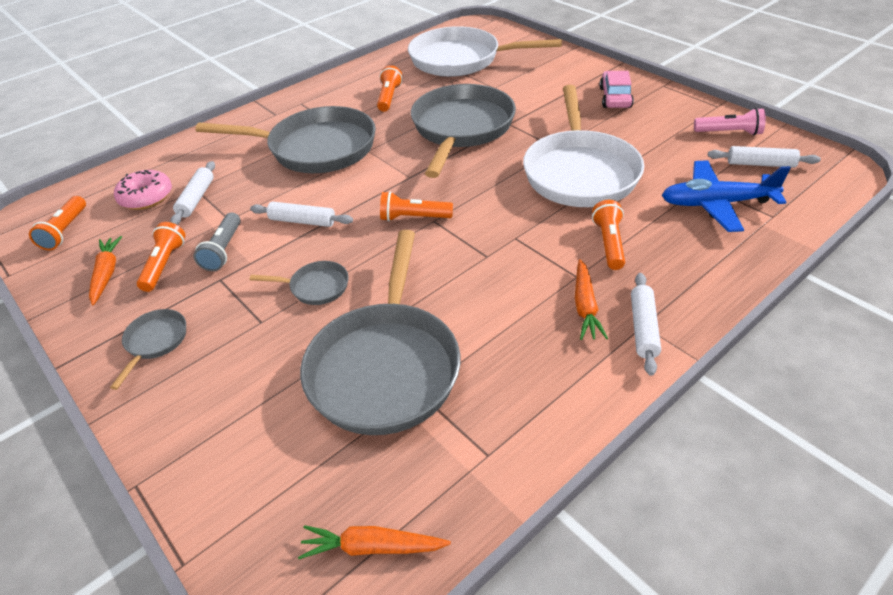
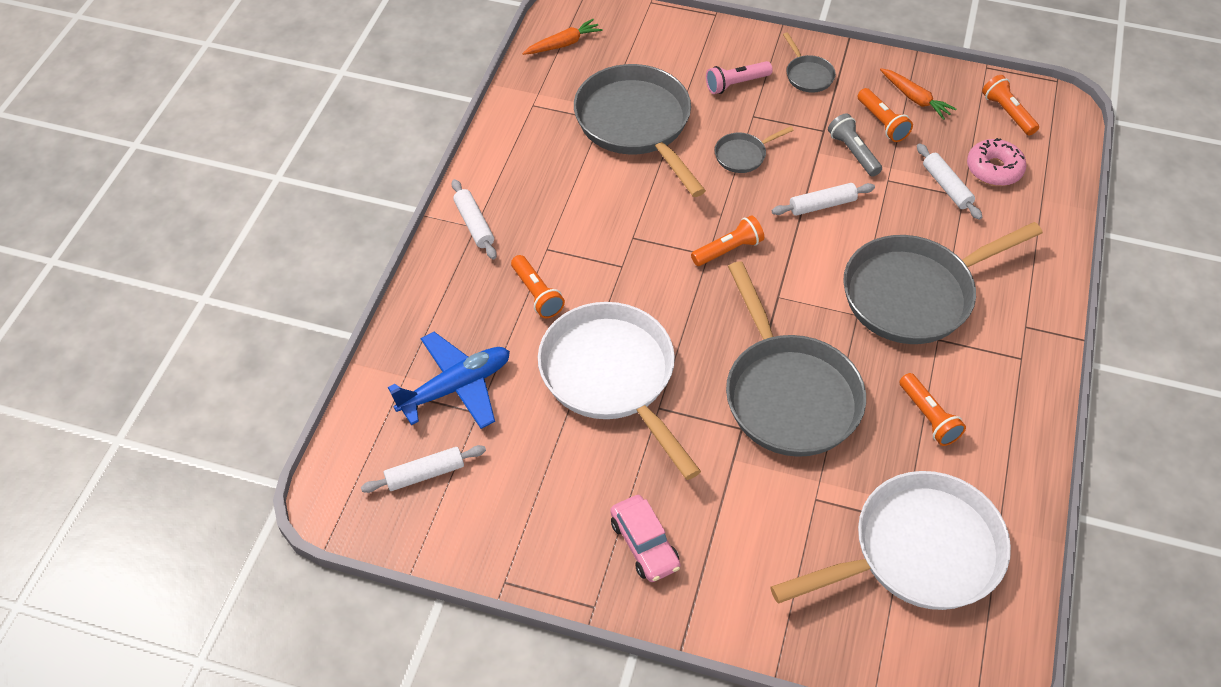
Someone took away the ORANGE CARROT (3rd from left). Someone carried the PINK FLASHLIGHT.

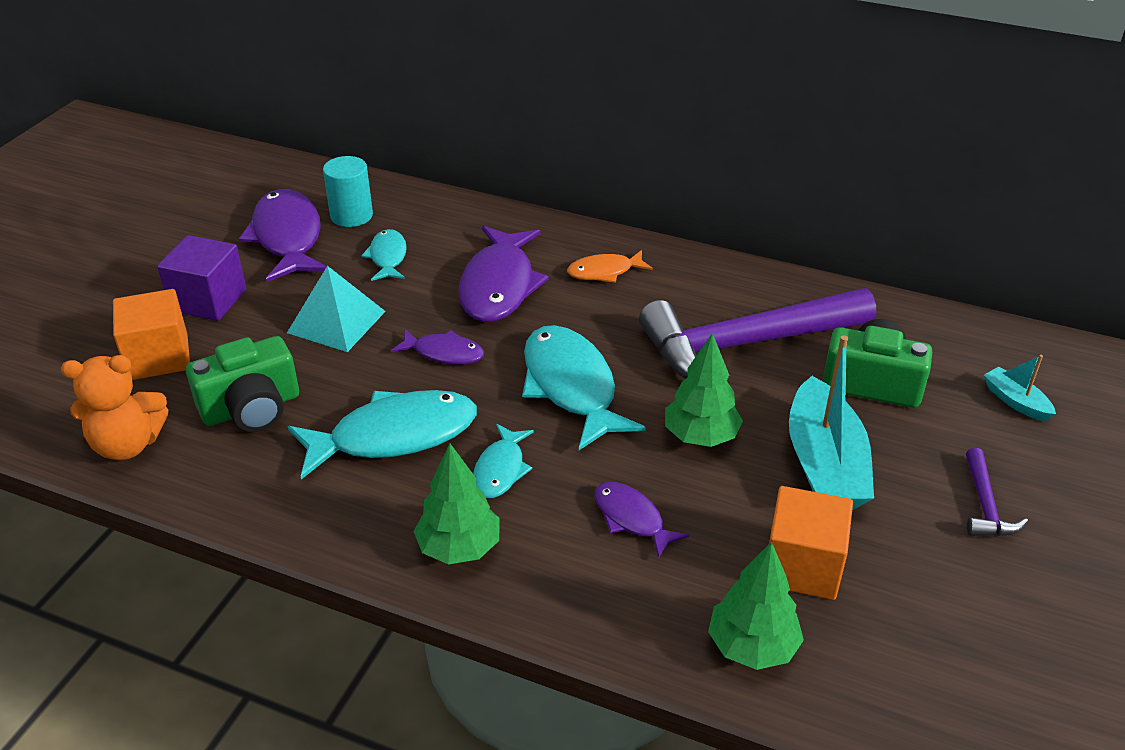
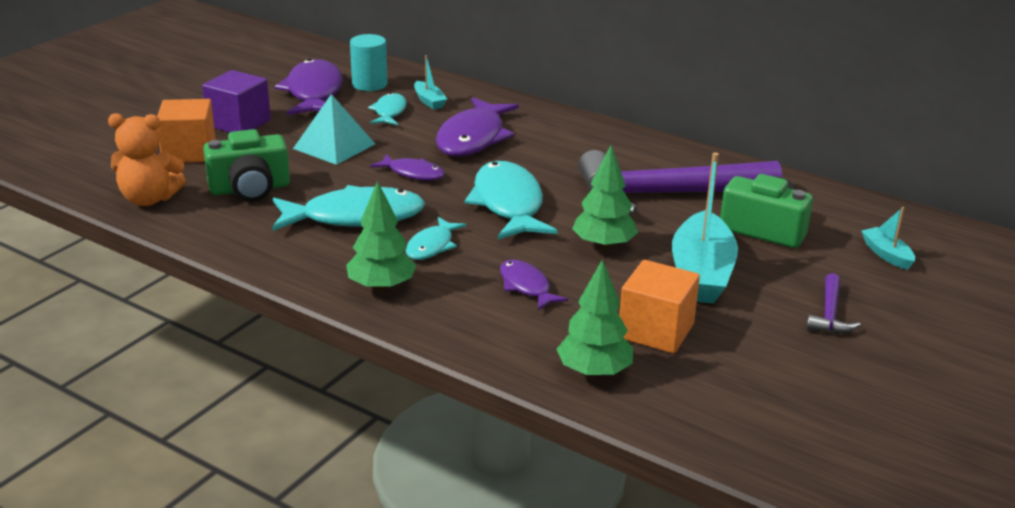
Someone took away the ORANGE FISH. Someone put down the TURQUOISE BOAT (1st from left).

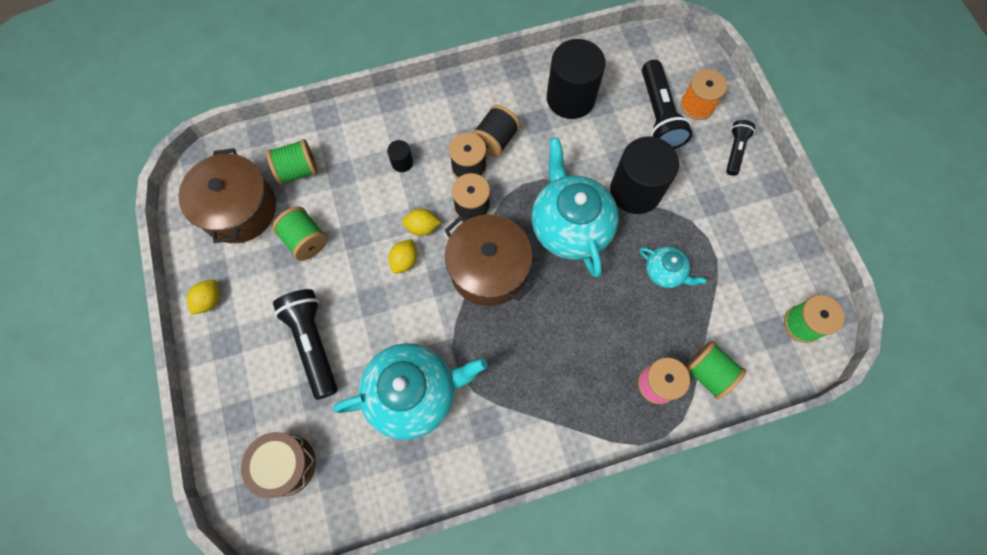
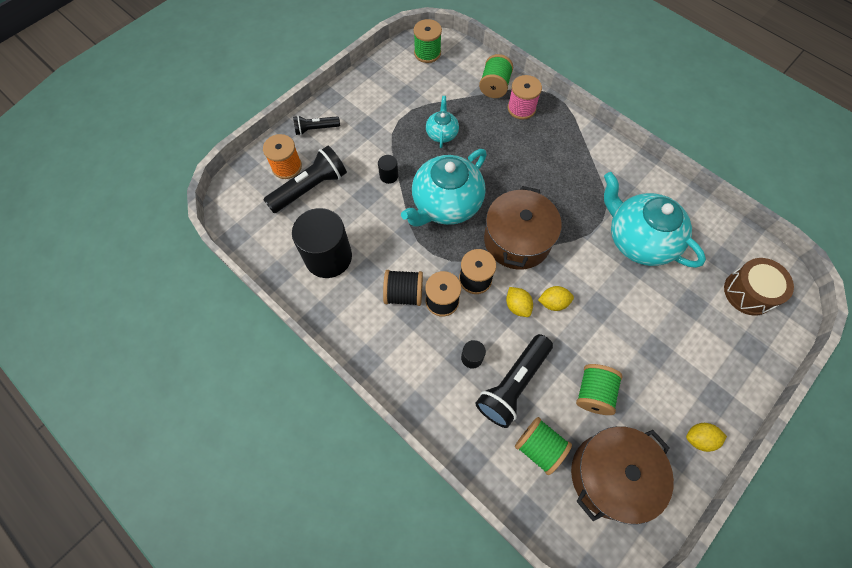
Someone carried the BLACK FLASHLIGHT (1st from left in the first image). Someone scaled the BLACK CYLINDER (3rd from left in the first image) by 0.43.

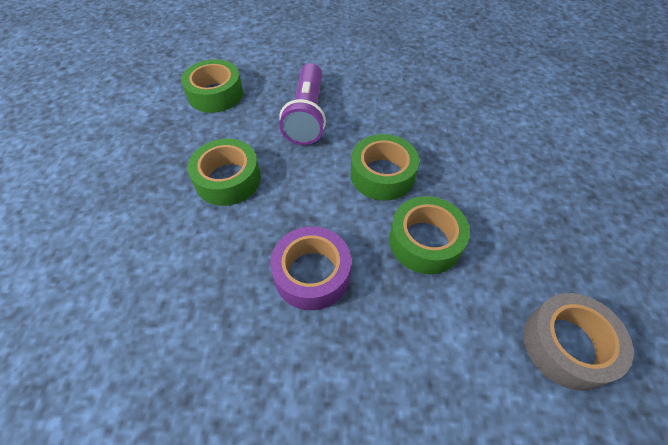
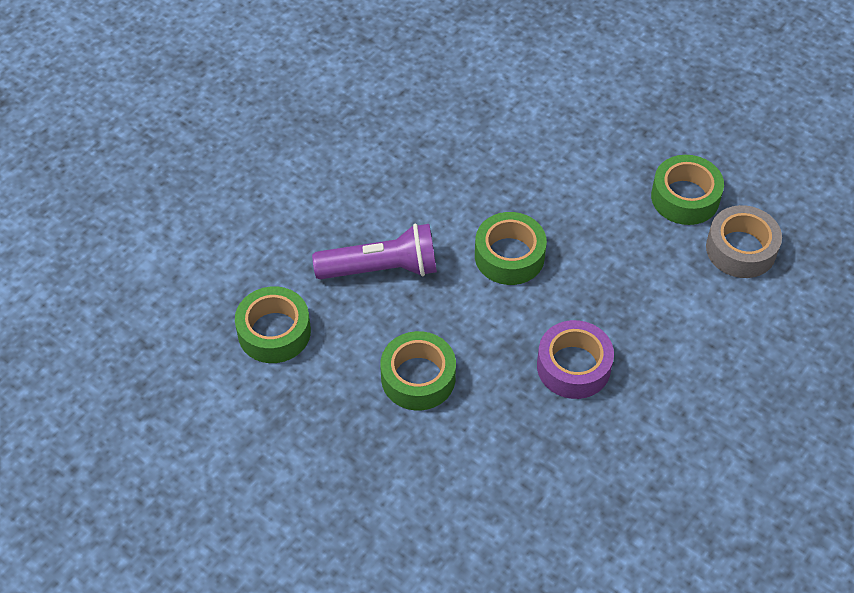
Someone rotated the PURPLE FLASHLIGHT by 45 degrees counterclockwise. Someone carried the GREEN TAPE (4th from left).

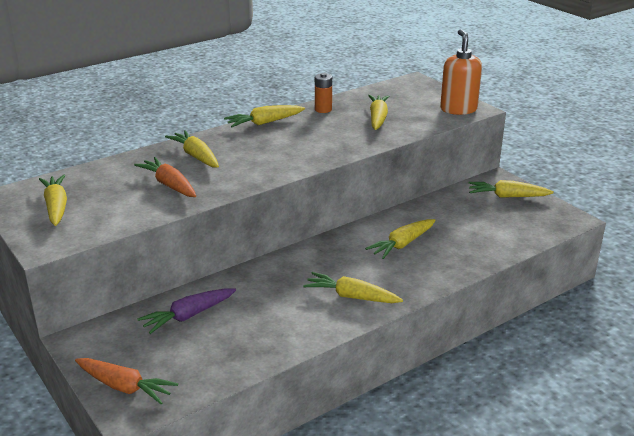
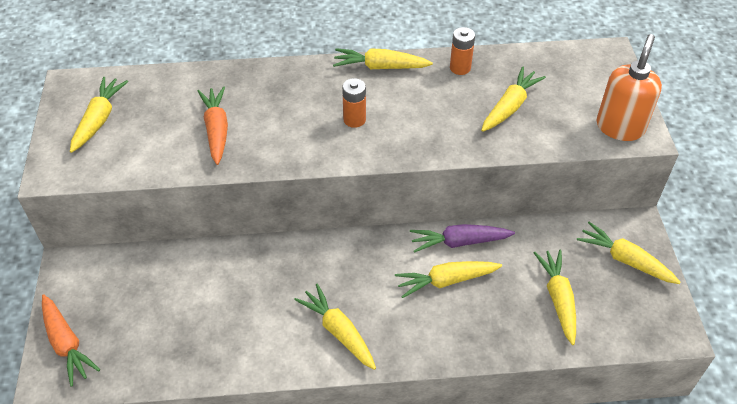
Someone carried the PURPLE CARROT. Someone carried the YELLOW CARROT (2nd from left in the first image). Someone put down the ORANGE BATTERY (1st from left).

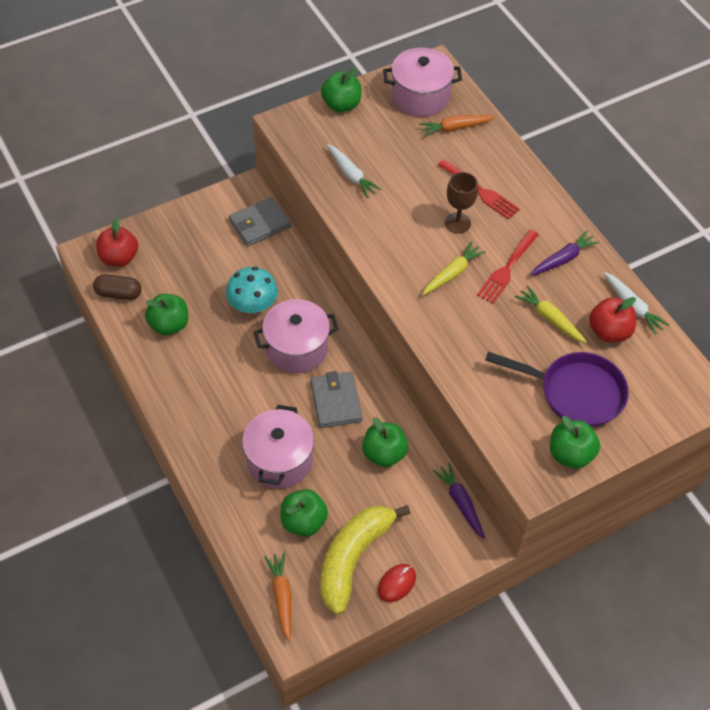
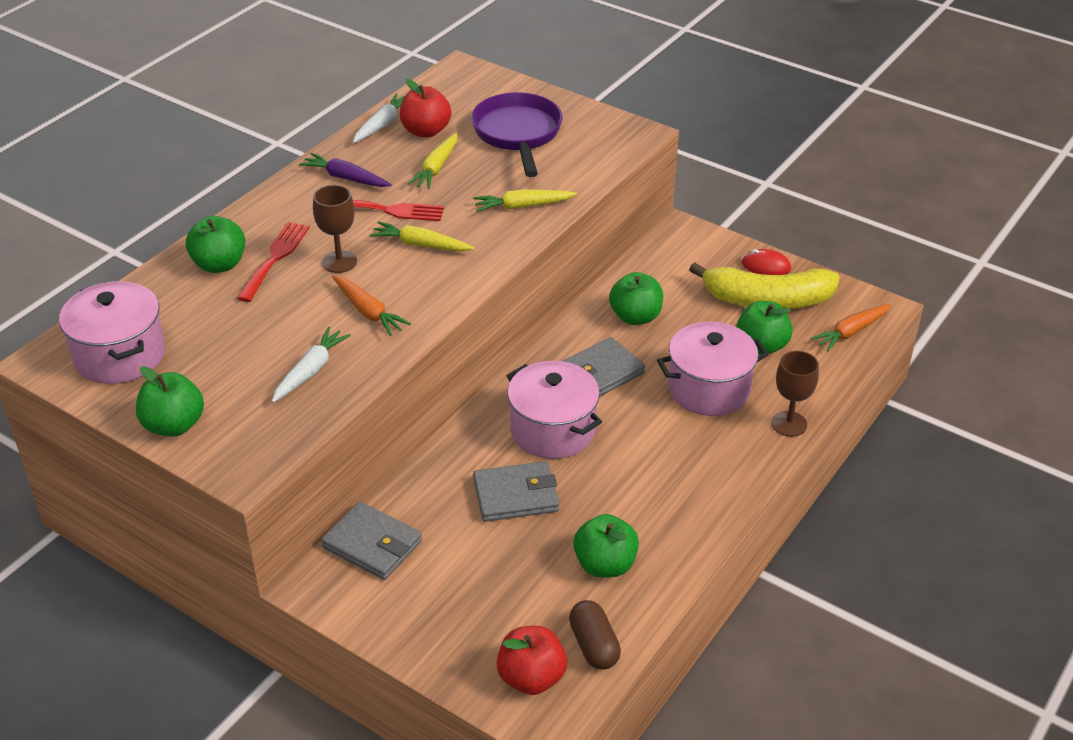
Someone swapped the TURQUOISE MUSHROOM for the GREY WALLET (2nd from left). Someone carried the ORANGE CARROT (2nd from left in the first image). Someone took away the PURPLE CARROT (1st from left). Someone carried the GREEN APPLE (5th from left in the first image). Someone put down the YELLOW CARROT (3rd from left). Someone put down the BROWN GOBLET (2nd from left).

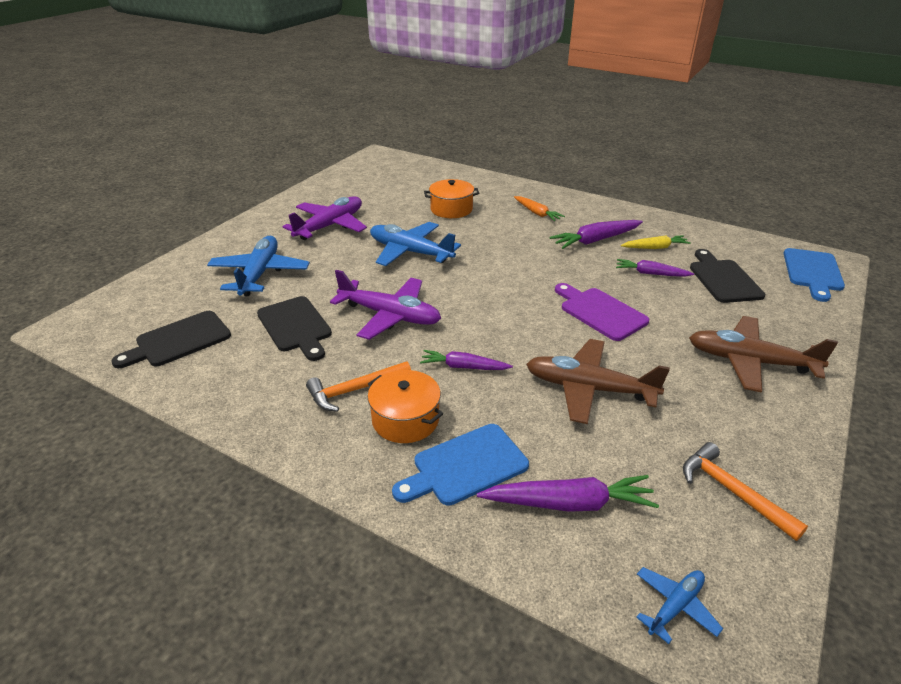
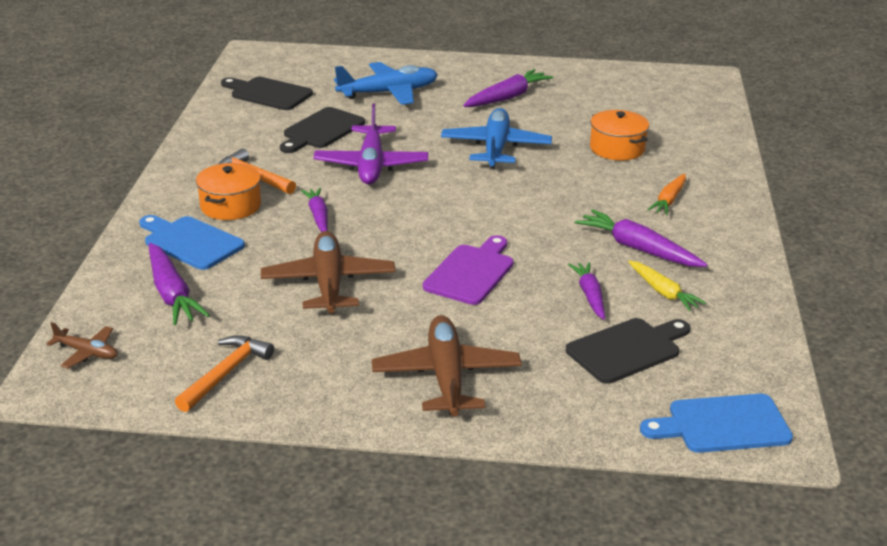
Someone swapped the PURPLE PLANE (1st from left) for the PURPLE CARROT (3rd from left). Someone repainted the BLUE PLANE (3rd from left), which became the BROWN PLANE (1st from left).

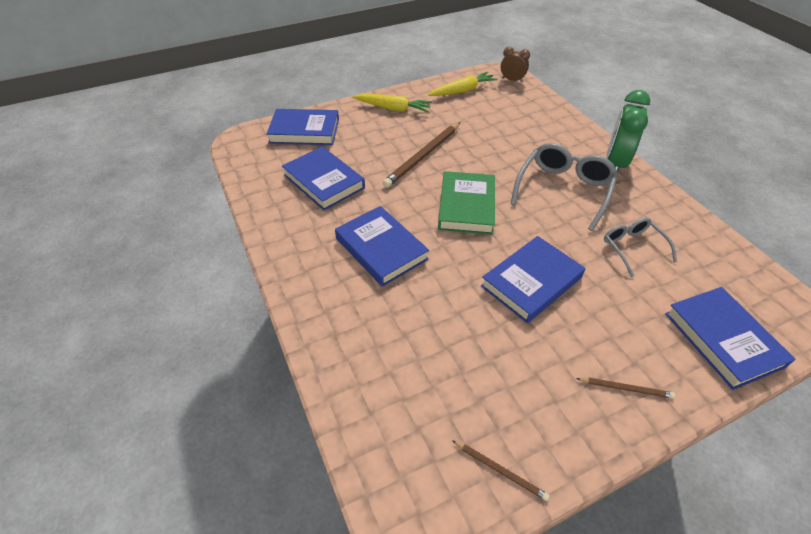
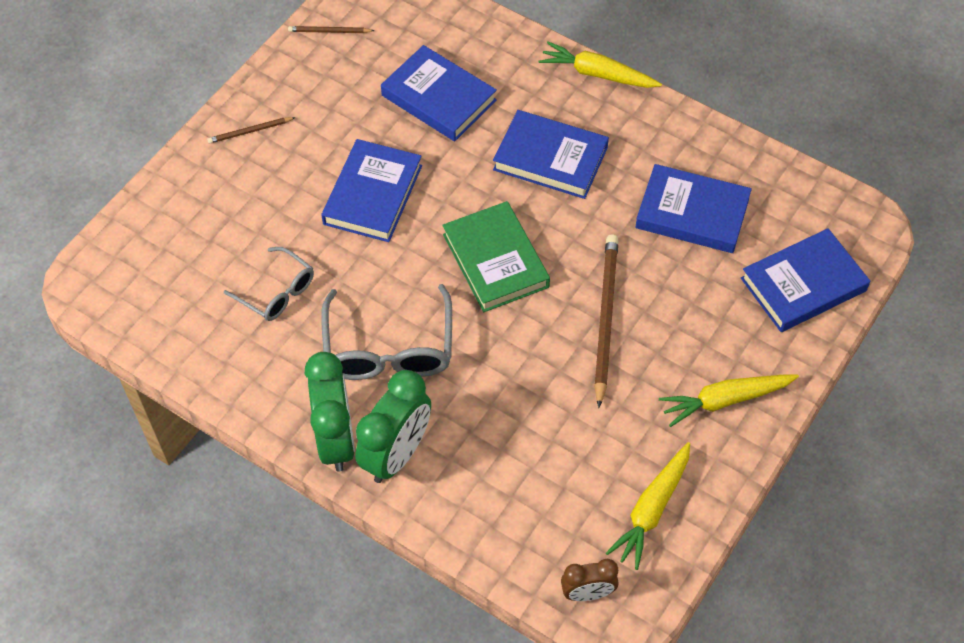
Someone carried the BLUE BOOK (5th from left in the first image). Someone put down the GREEN CLOCK (2nd from left). Someone put down the YELLOW CARROT (1st from left).

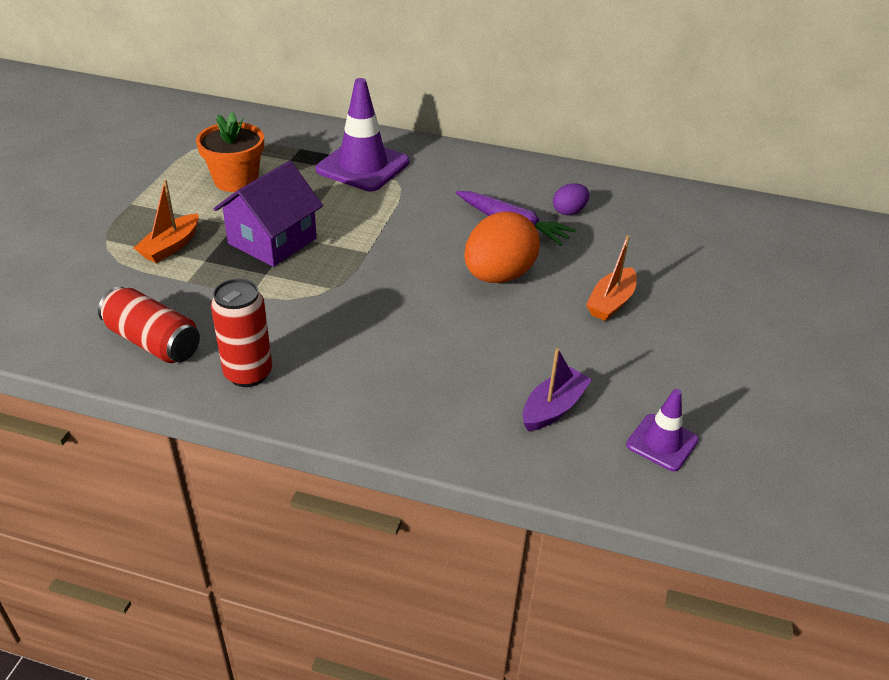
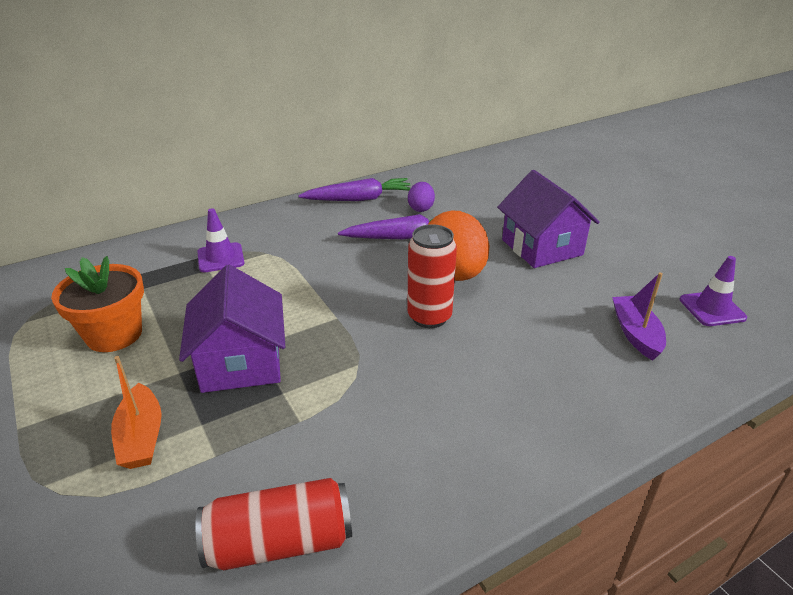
Someone carried the RED CAN (2nd from left). Someone scaled the PURPLE TRAFFIC CONE (1st from left) by 0.55. Someone swapped the ORANGE BOAT (2nd from left) for the PURPLE HOUSE (2nd from left). Someone put down the PURPLE CARROT (1st from left).

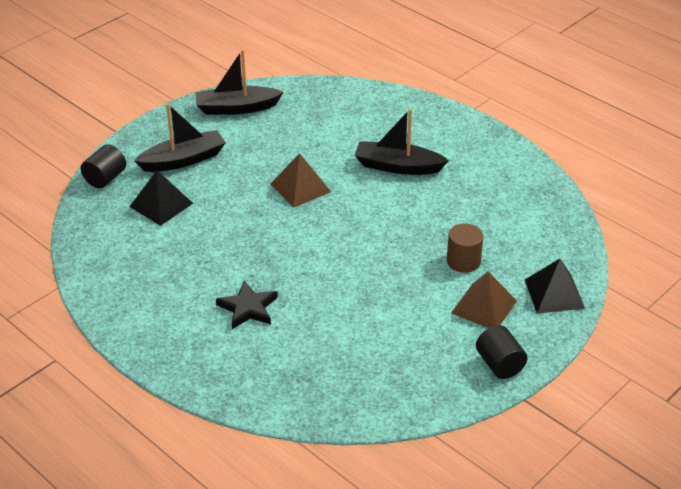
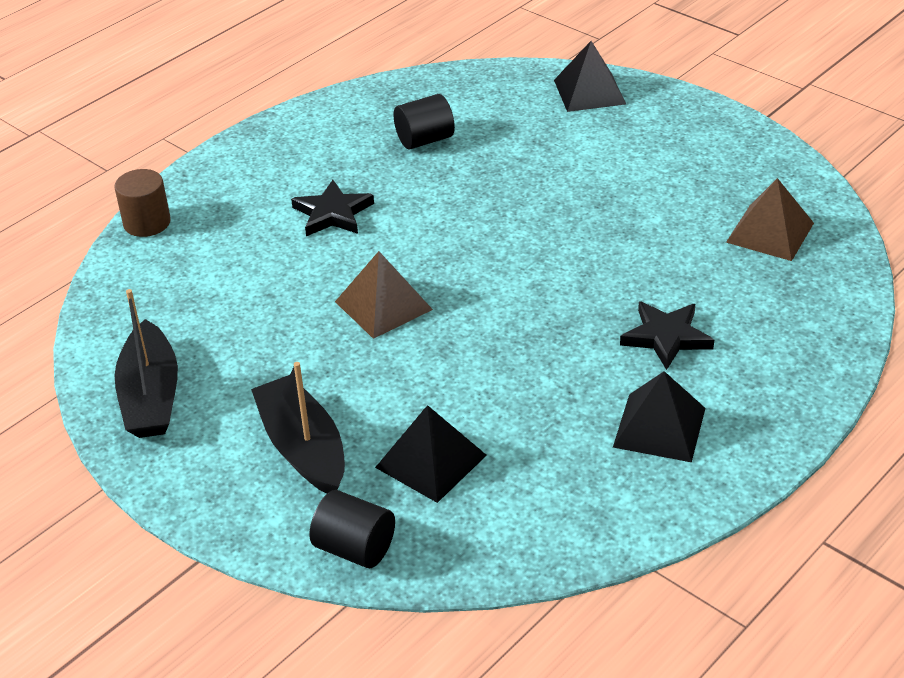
Someone swapped the BLACK BOAT (3rd from left) for the BLACK STAR (1st from left). Someone carried the BROWN CYLINDER. Someone carried the BROWN PYRAMID (2nd from left). Someone carried the BLACK CYLINDER (2nd from left). Someone put down the BLACK PYRAMID (3rd from left).

